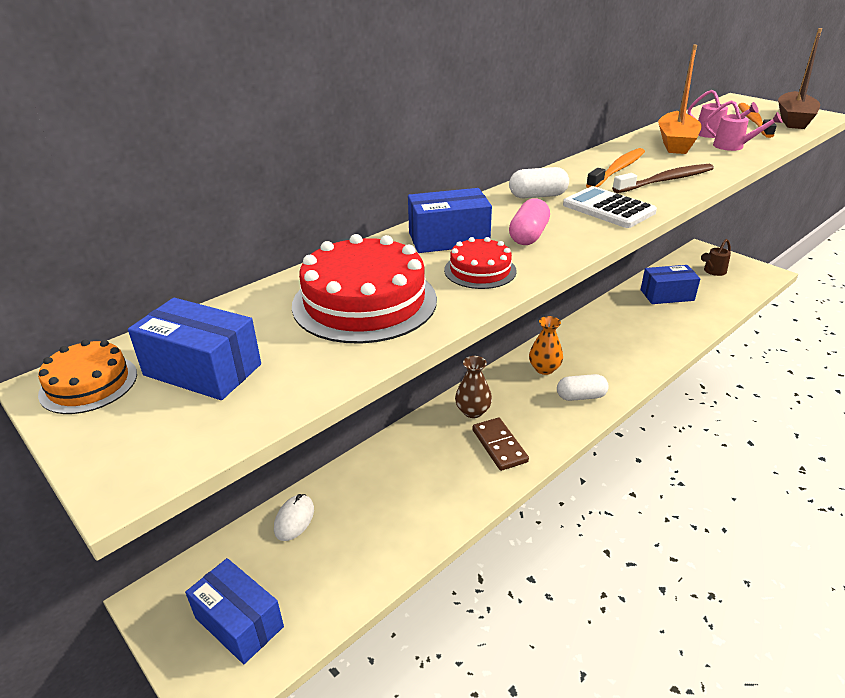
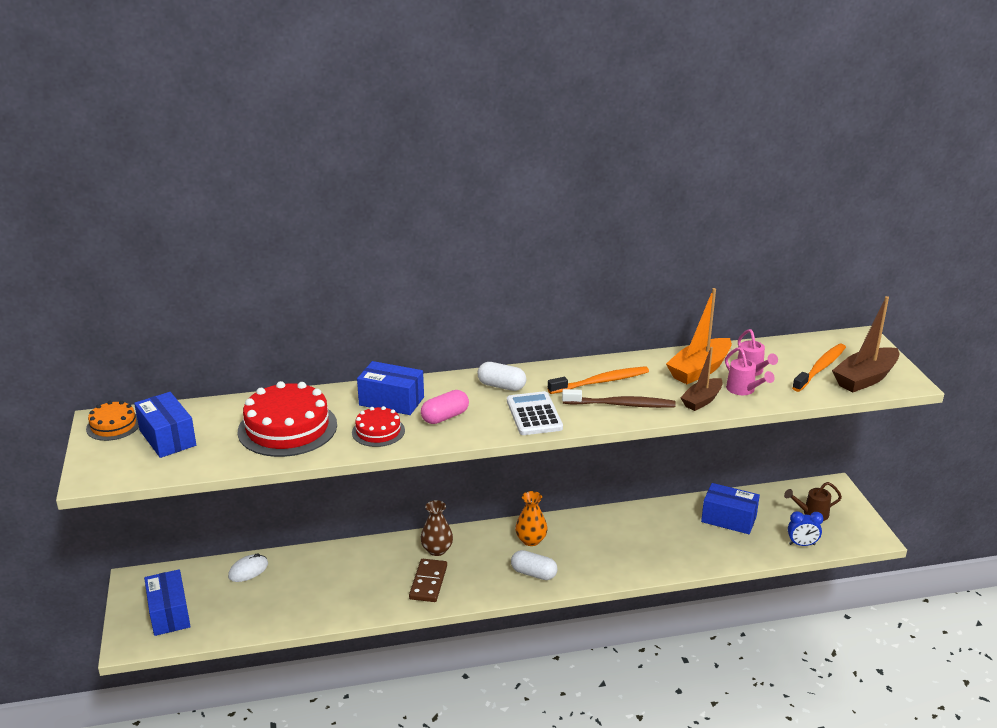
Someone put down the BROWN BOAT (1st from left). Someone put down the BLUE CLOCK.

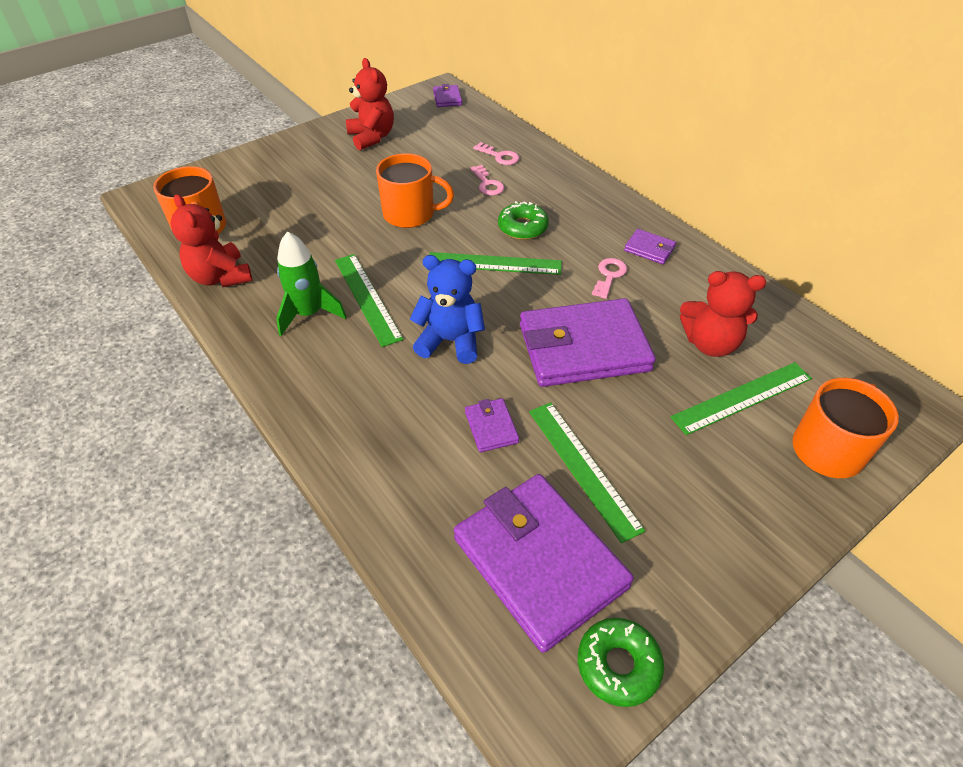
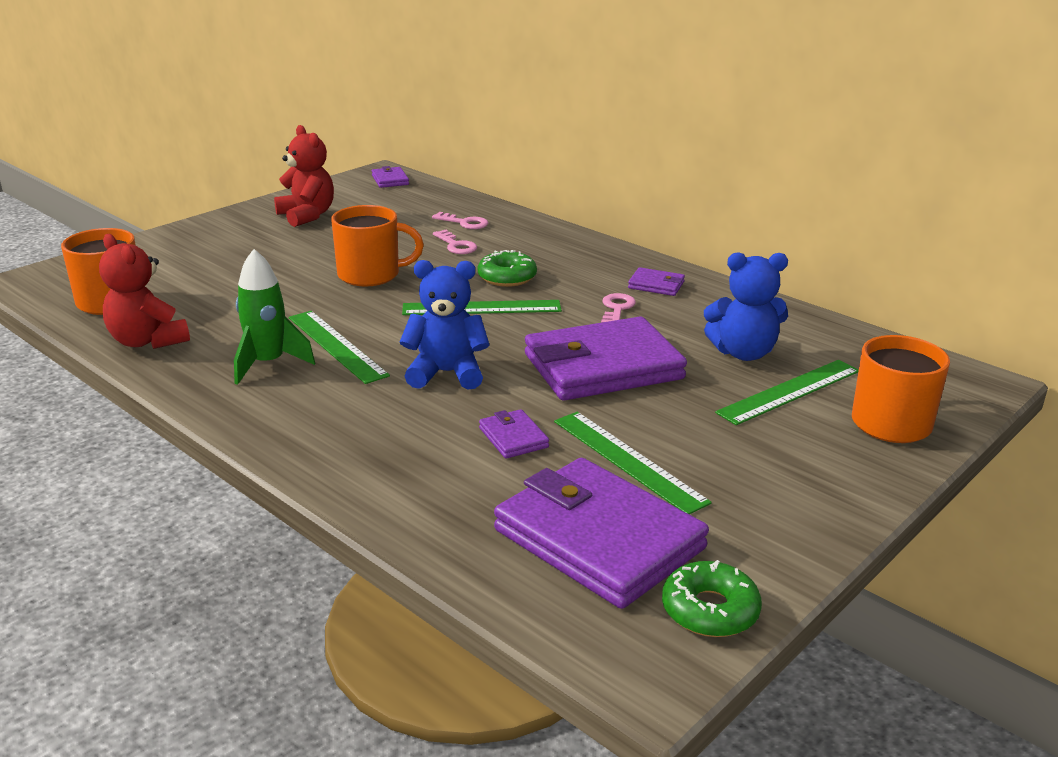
Someone repainted the RED TEDDY BEAR (3rd from left), which became the BLUE TEDDY BEAR (2nd from left).

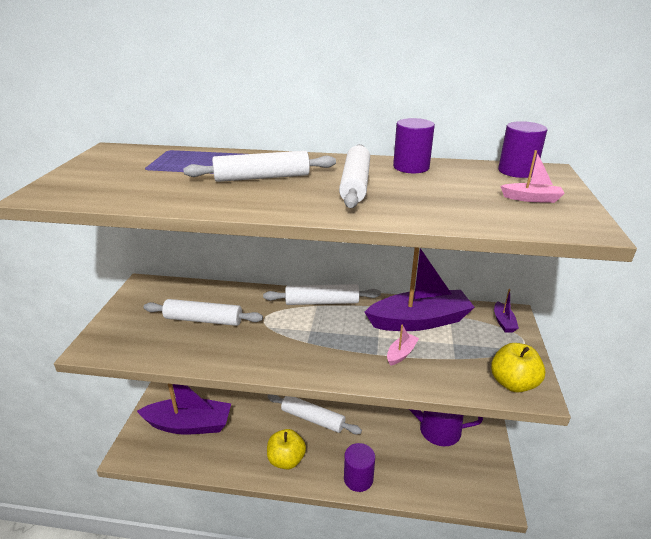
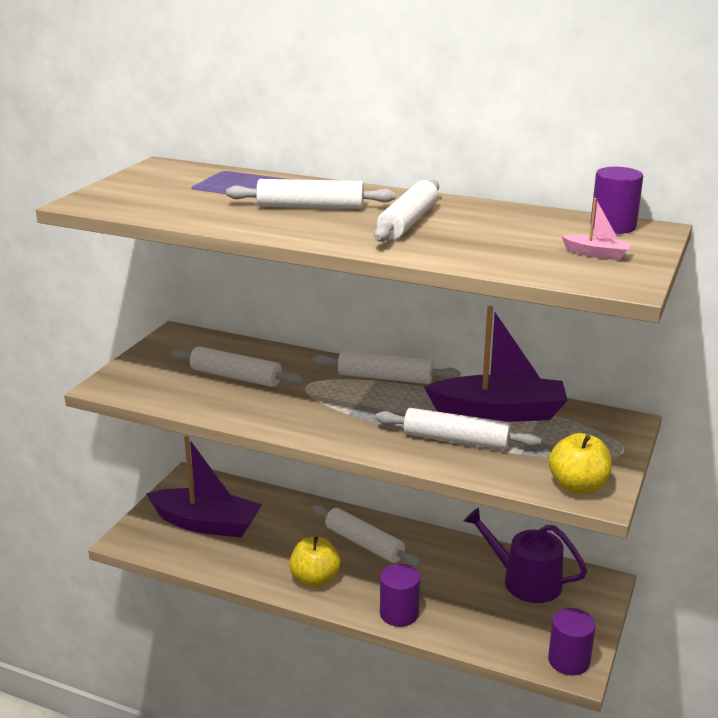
Someone swapped the PINK BOAT (1st from left) for the WHITE ROLLING PIN (6th from left). Someone carried the PURPLE CYLINDER (2nd from left). Someone took away the PURPLE BOAT (3rd from left).

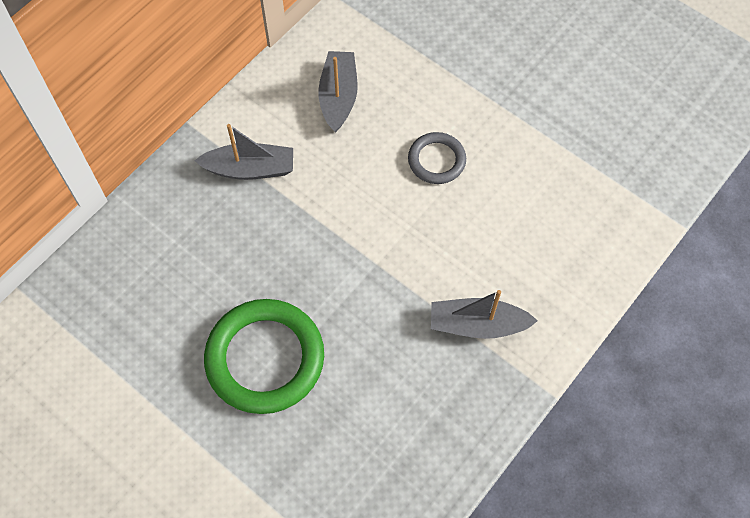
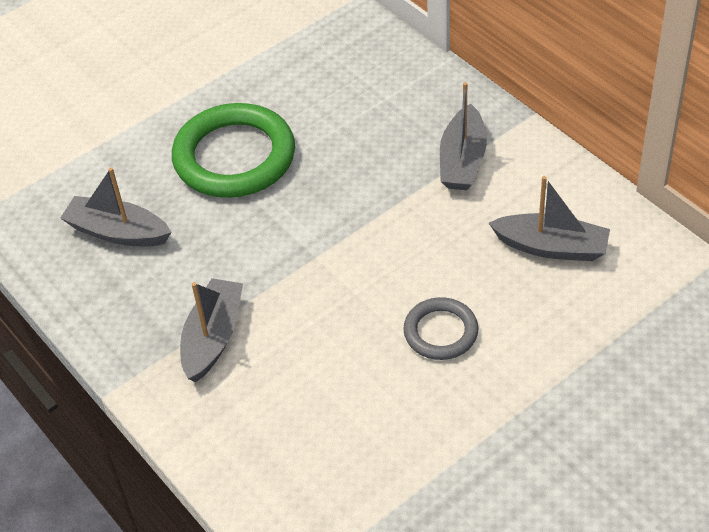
Someone put down the GREY BOAT (1st from left).

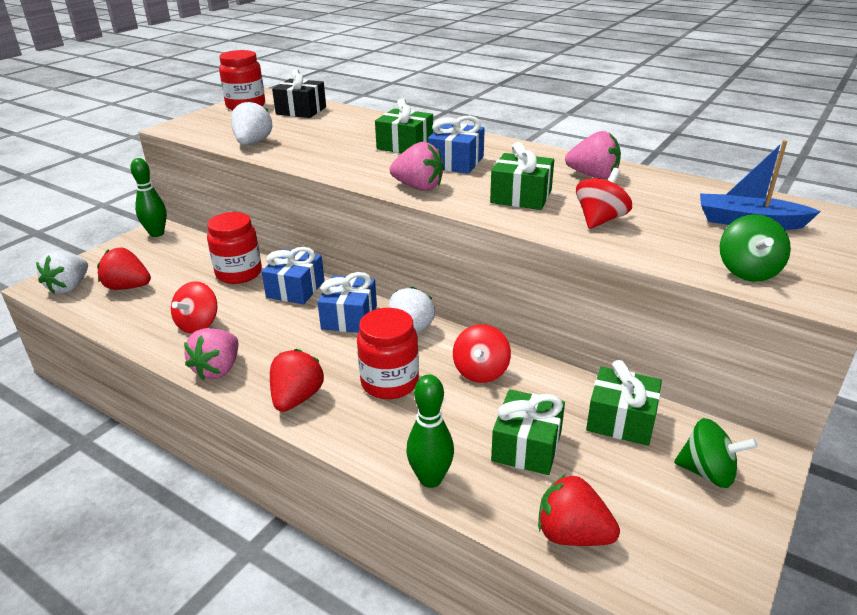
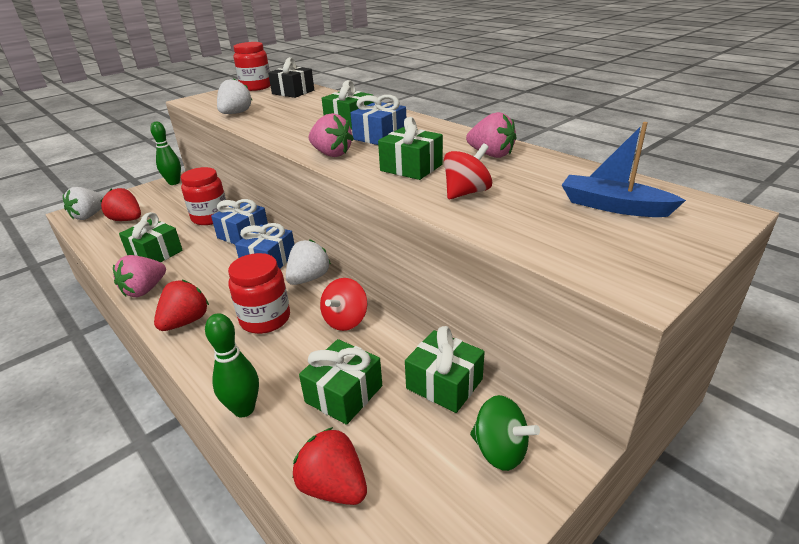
Someone swapped the RED SPINNING TOP (1st from left) for the GREEN GIFT (1st from left). Someone took away the GREEN SPINNING TOP (2nd from left).

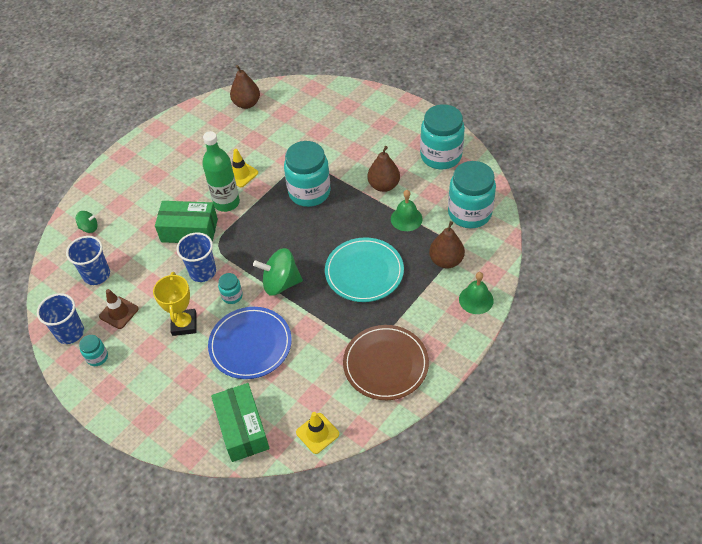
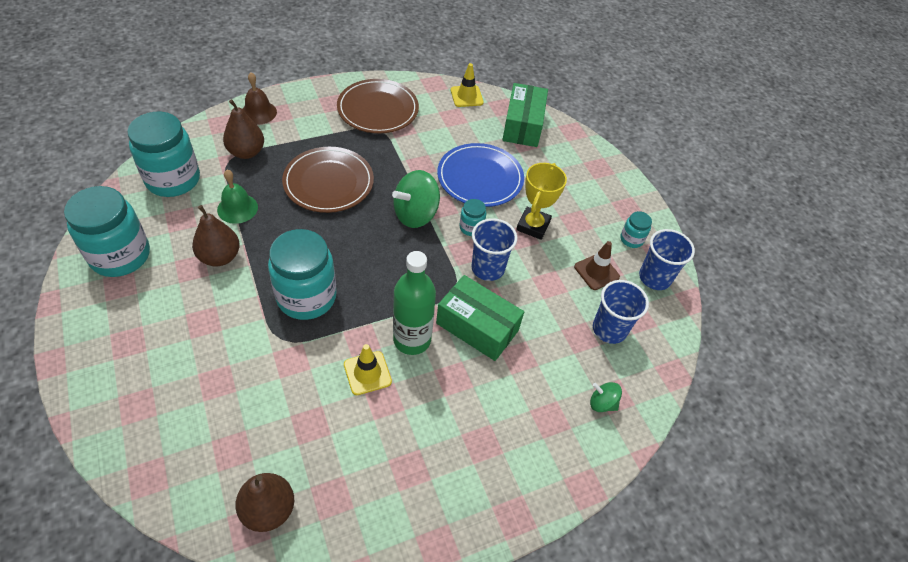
Someone rotated the GREEN SPINNING TOP (2nd from left in the first image) by 120 degrees clockwise. Someone repainted the TURQUOISE PLATE, which became the BROWN PLATE (1st from left). Someone repainted the GREEN BELL (2nd from left), which became the BROWN BELL.

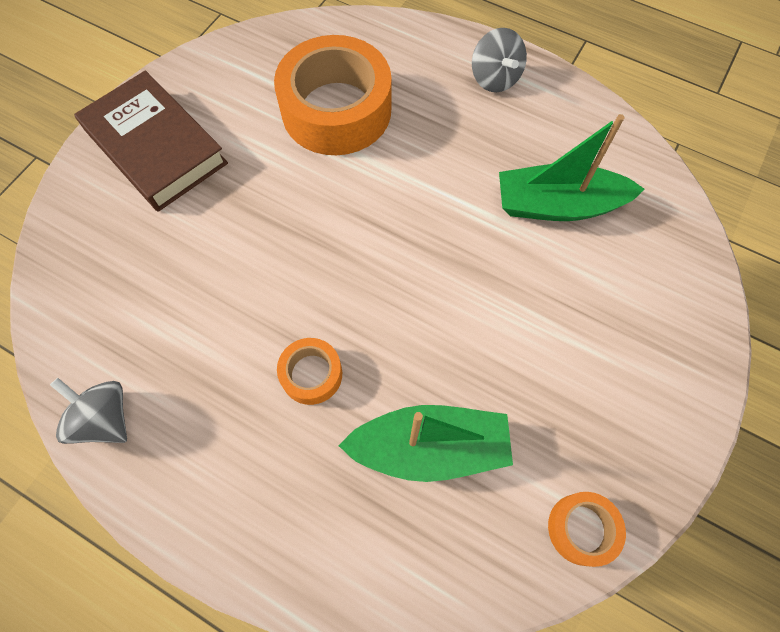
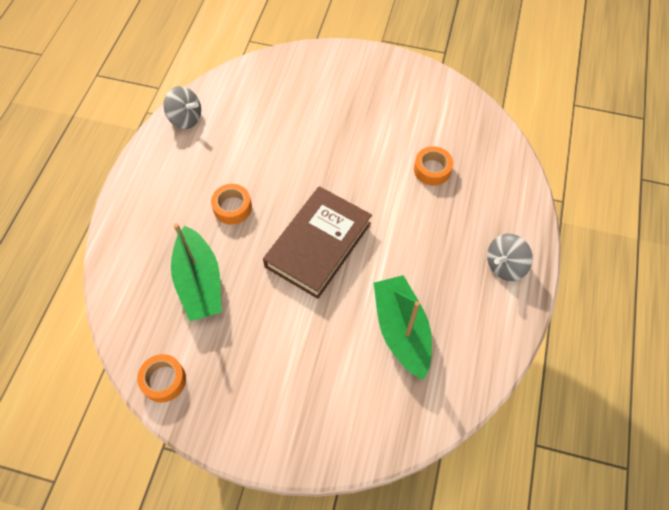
Someone rotated the GREY SPINNING TOP (1st from left) by 90 degrees clockwise. Someone carried the BROWN BOOK. Someone scaled the ORANGE TAPE (2nd from left in the first image) by 0.46.

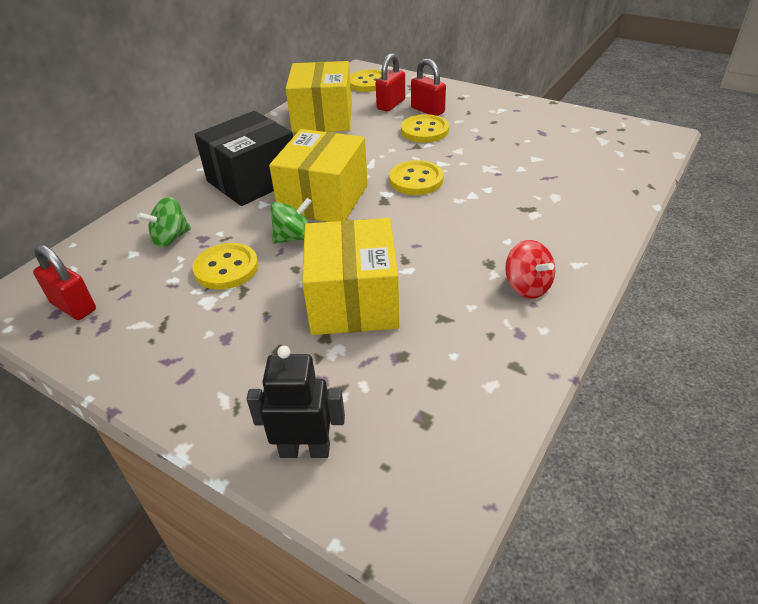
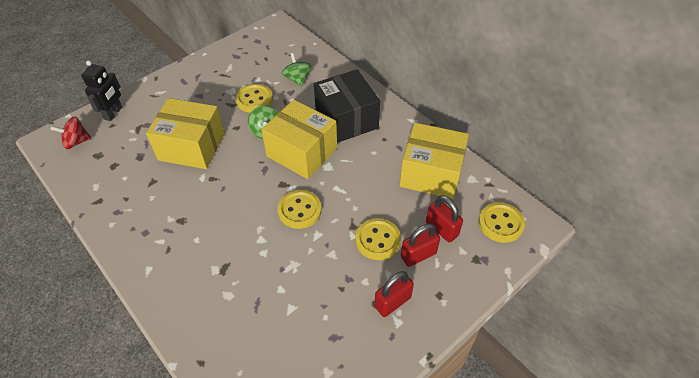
Someone carried the RED PADLOCK (1st from left). Someone carried the RED SPINNING TOP.

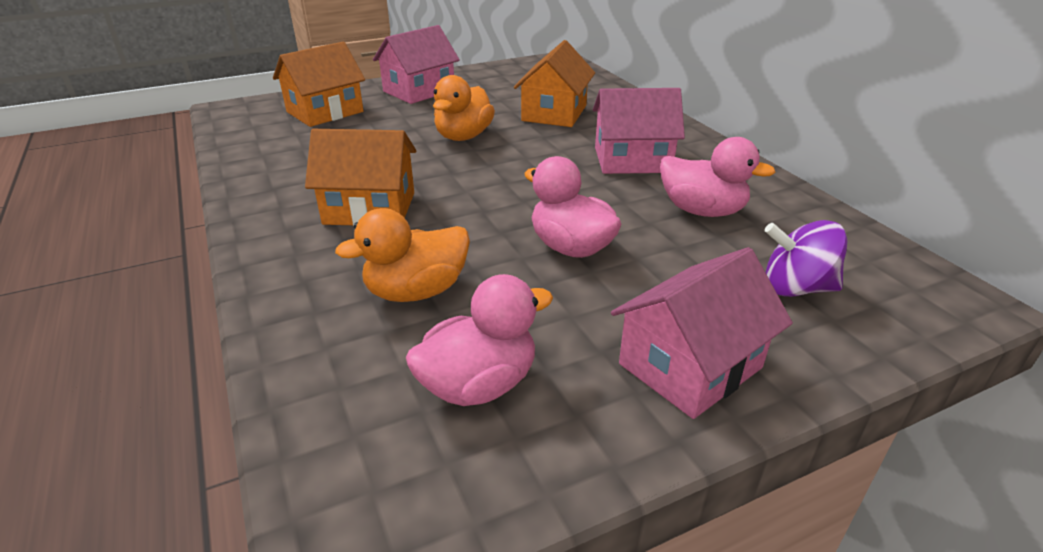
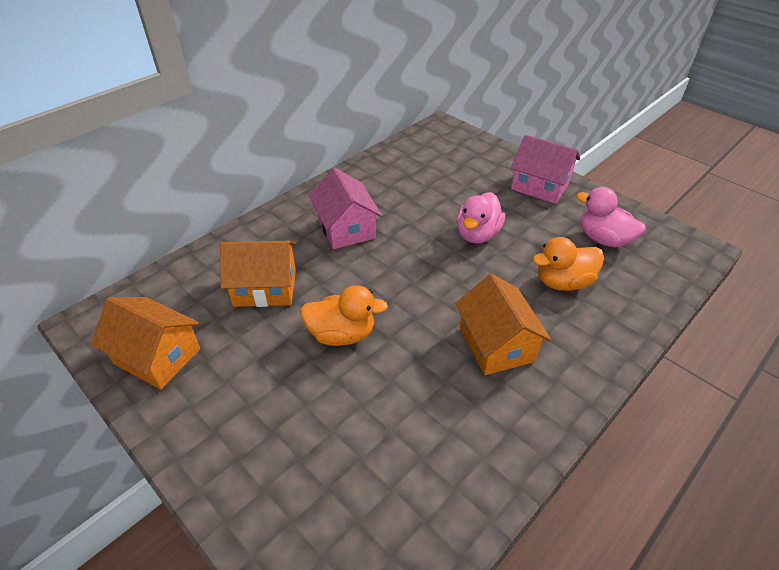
Someone carried the ORANGE HOUSE (1st from left). Someone rotated the ORANGE DUCK (1st from left in the first image) by 120 degrees clockwise. Someone took away the PINK HOUSE (1st from left). Someone took away the PINK DUCK (3rd from left). Someone took away the PURPLE SPINNING TOP.

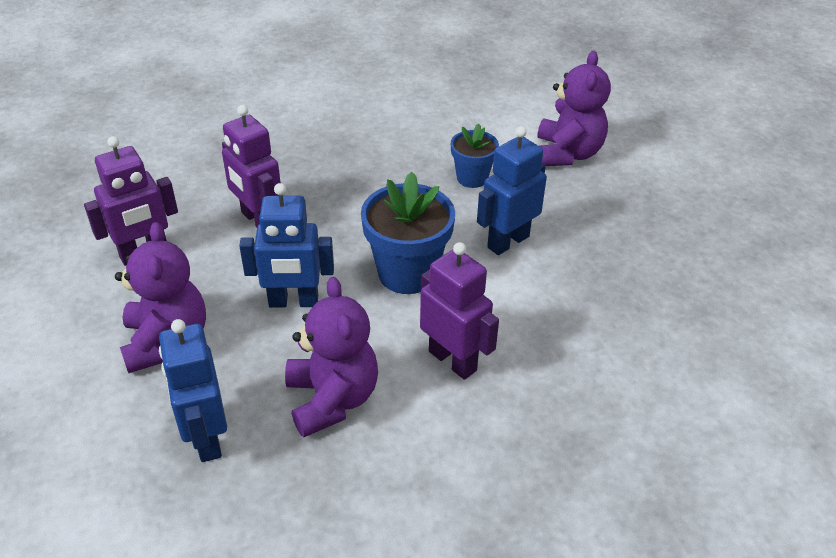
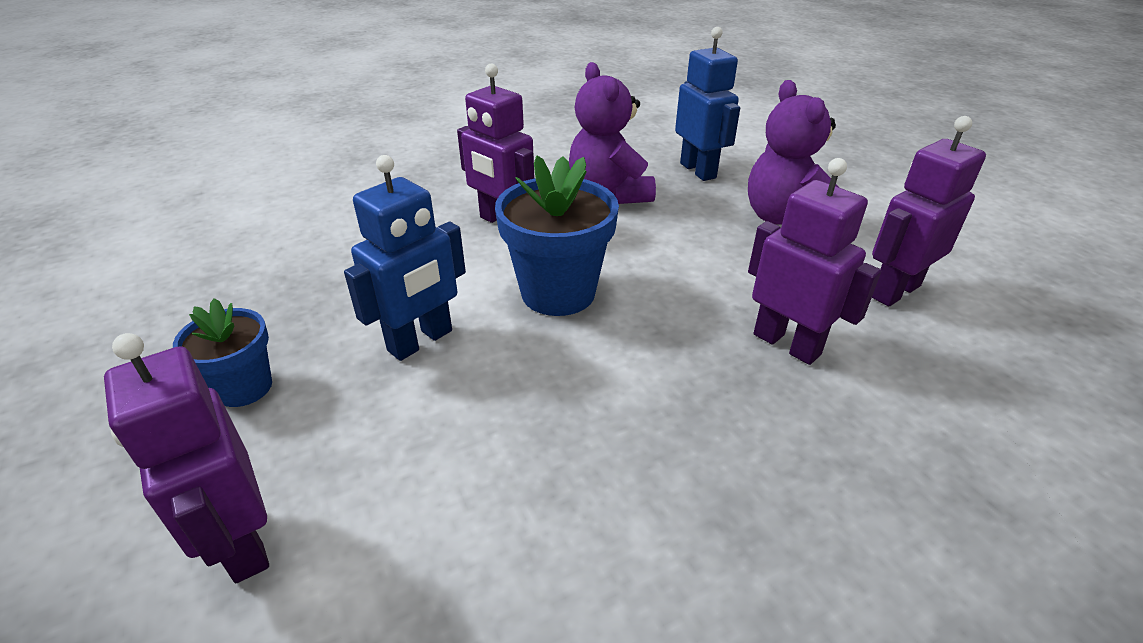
Someone took away the BLUE ROBOT (2nd from left). Someone carried the BLUE FLOWER POT (2nd from left in the first image). Someone swapped the PURPLE TEDDY BEAR (3rd from left) for the PURPLE ROBOT (1st from left).

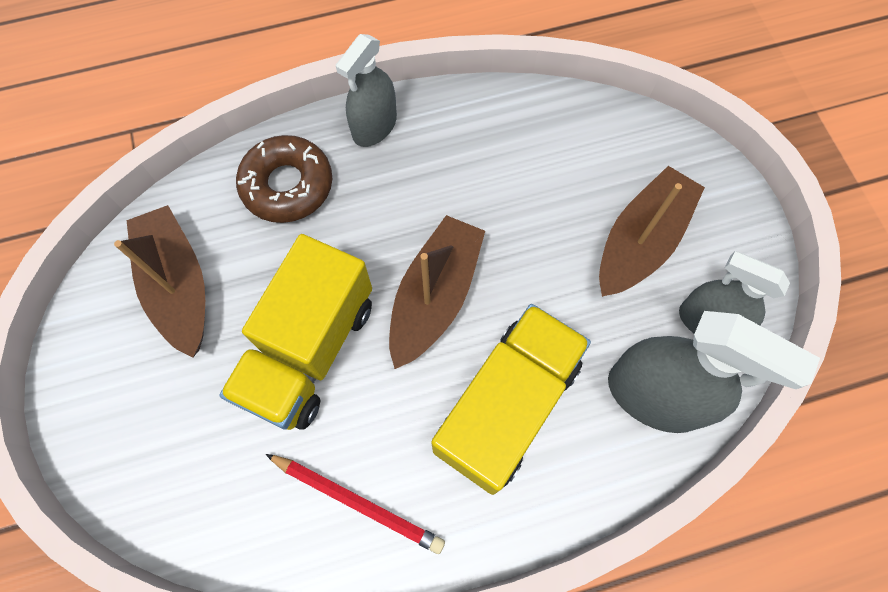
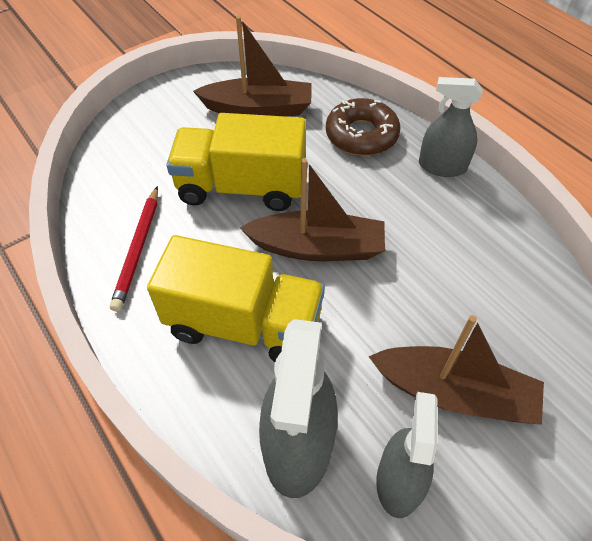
Someone rotated the BROWN BOAT (1st from left) by 45 degrees clockwise.

